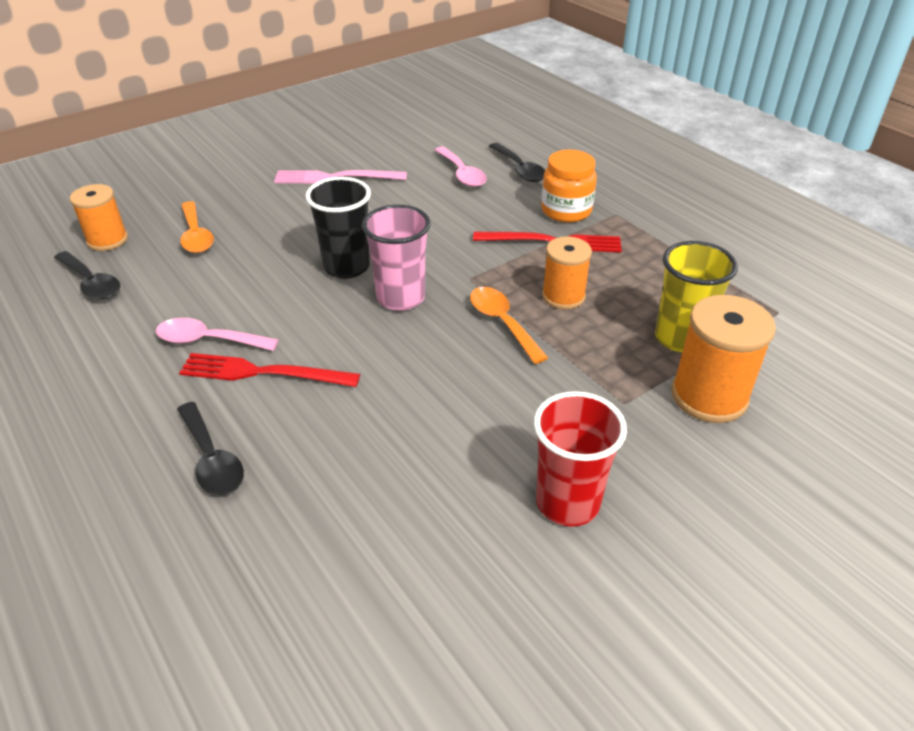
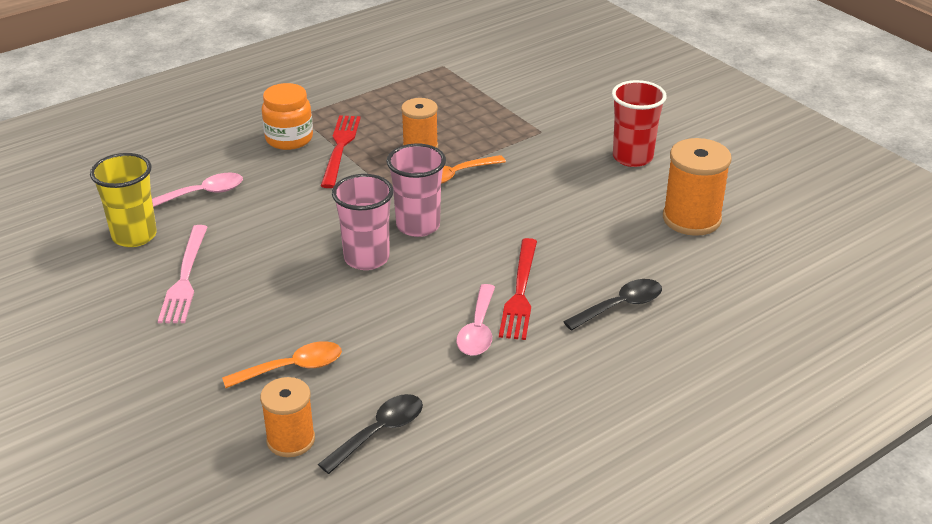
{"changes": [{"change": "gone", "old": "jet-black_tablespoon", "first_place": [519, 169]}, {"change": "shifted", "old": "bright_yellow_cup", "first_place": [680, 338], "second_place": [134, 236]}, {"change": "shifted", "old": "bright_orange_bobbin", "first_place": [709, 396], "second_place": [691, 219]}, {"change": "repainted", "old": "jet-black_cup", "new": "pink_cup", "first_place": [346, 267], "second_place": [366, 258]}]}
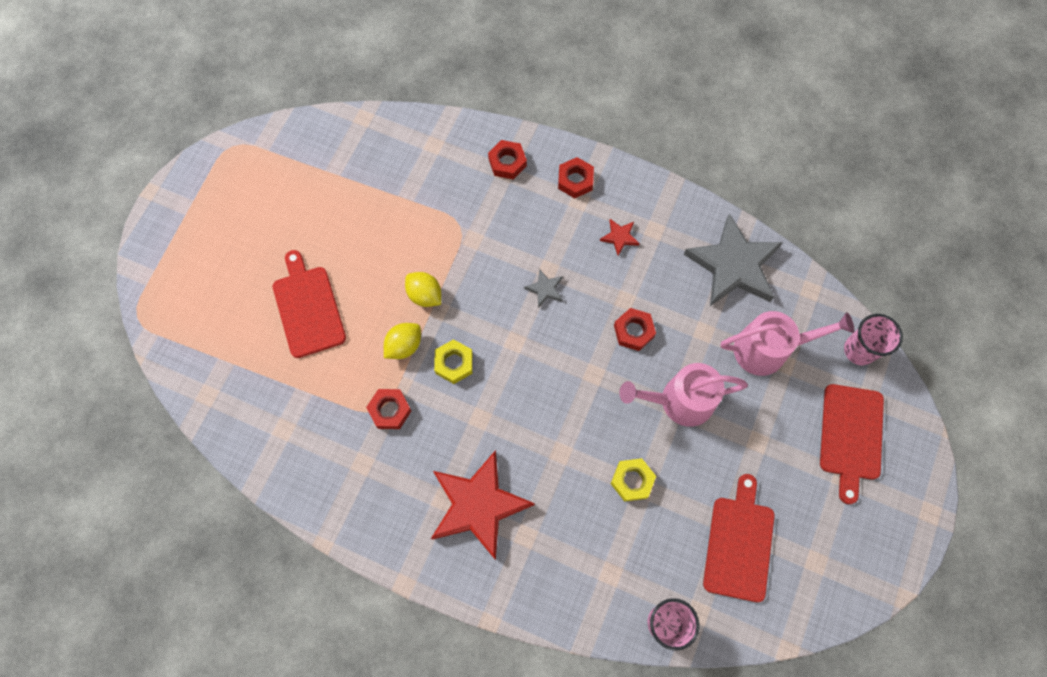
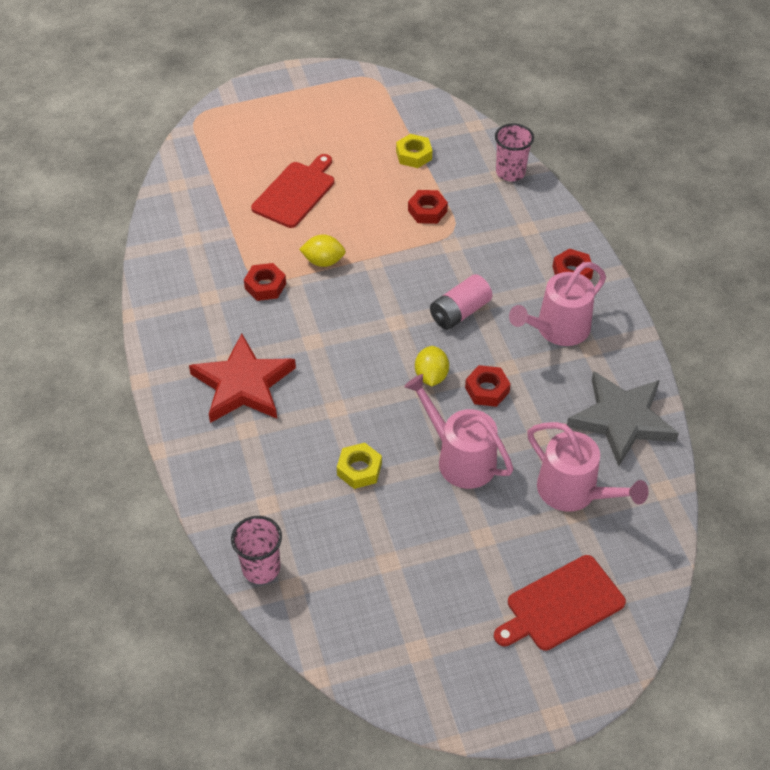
{"changes": [{"change": "gone", "old": "crimson_cutting_board", "first_place": [739, 544]}, {"change": "shifted", "old": "bright_yellow_toy_lemon", "first_place": [425, 295], "second_place": [431, 376]}, {"change": "shifted", "old": "bright_yellow_nut", "first_place": [454, 363], "second_place": [414, 155]}, {"change": "shifted", "old": "crimson_nut", "first_place": [507, 162], "second_place": [427, 211]}, {"change": "shifted", "old": "pink_cup", "first_place": [859, 350], "second_place": [510, 172]}, {"change": "swapped", "old": "gray_five-pointed_star", "new": "pink_AA_battery", "first_place": [545, 289], "second_place": [459, 312]}, {"change": "swapped", "old": "crimson_five-pointed_star", "new": "pink_watering_can", "first_place": [619, 237], "second_place": [557, 330]}]}
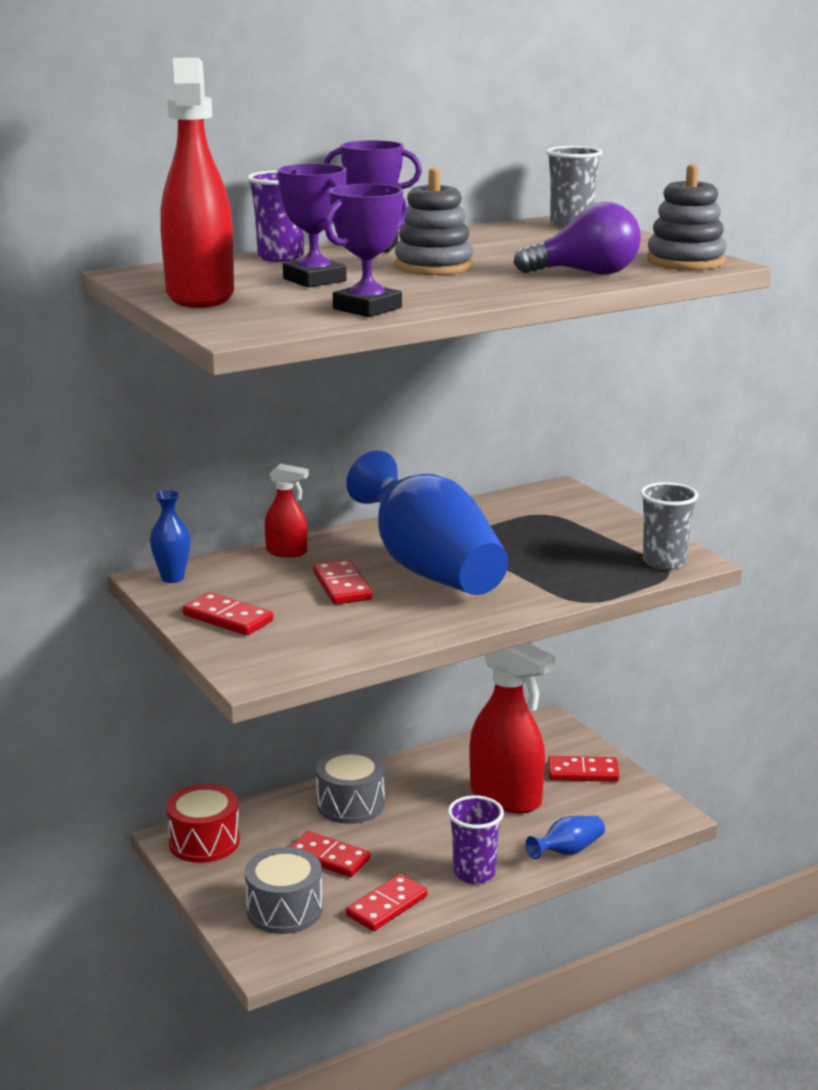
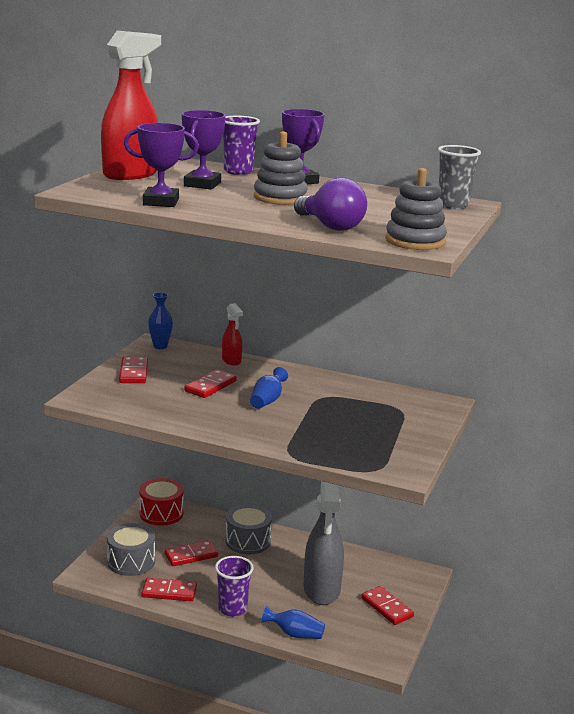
{"changes": [{"change": "gone", "old": "gray_cup", "first_place": [664, 562]}, {"change": "repainted", "old": "crimson_sprayer", "new": "gray_sprayer", "first_place": [506, 798], "second_place": [321, 590]}, {"change": "rotated", "old": "crimson_domino_tile", "first_place": [329, 857], "second_place": [191, 555], "degrees": 75}, {"change": "scaled", "old": "royal_blue_tall_vase", "first_place": [429, 568], "second_place": [267, 400], "factor": 0.4}]}
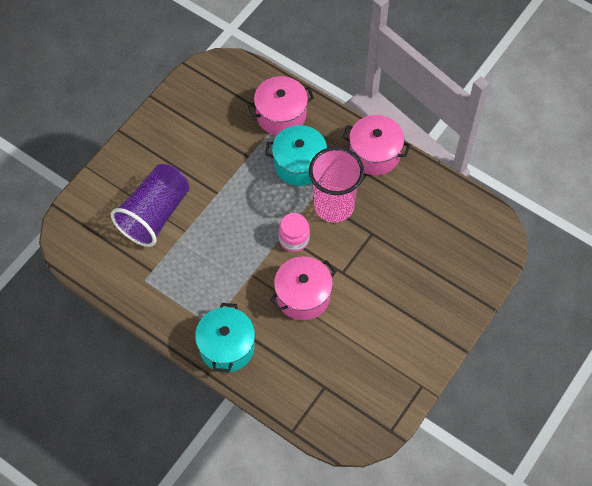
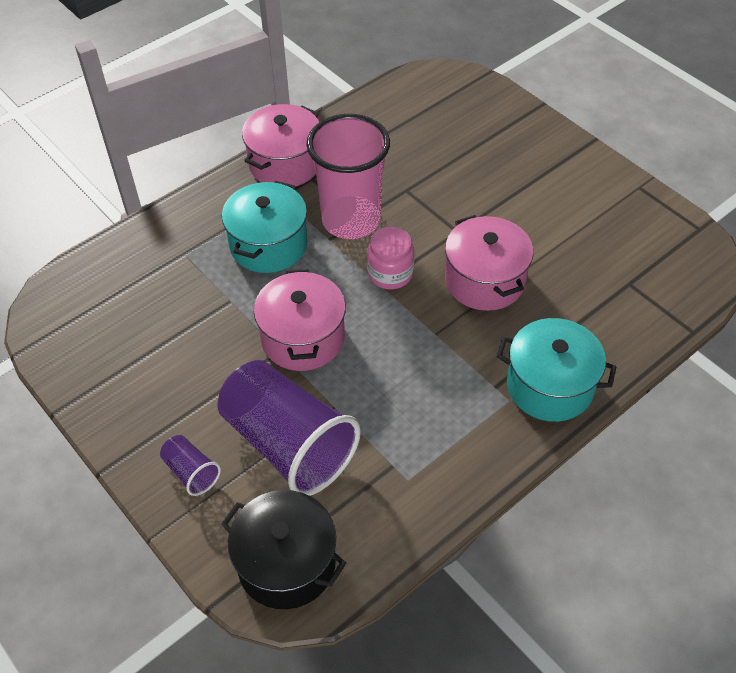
{"changes": [{"change": "new", "new": "violet_cup", "second_place": [191, 472]}, {"change": "new", "new": "jet-black_stockpot", "second_place": [286, 563]}, {"change": "shifted", "old": "pink_stockpot", "first_place": [281, 115], "second_place": [303, 338]}]}
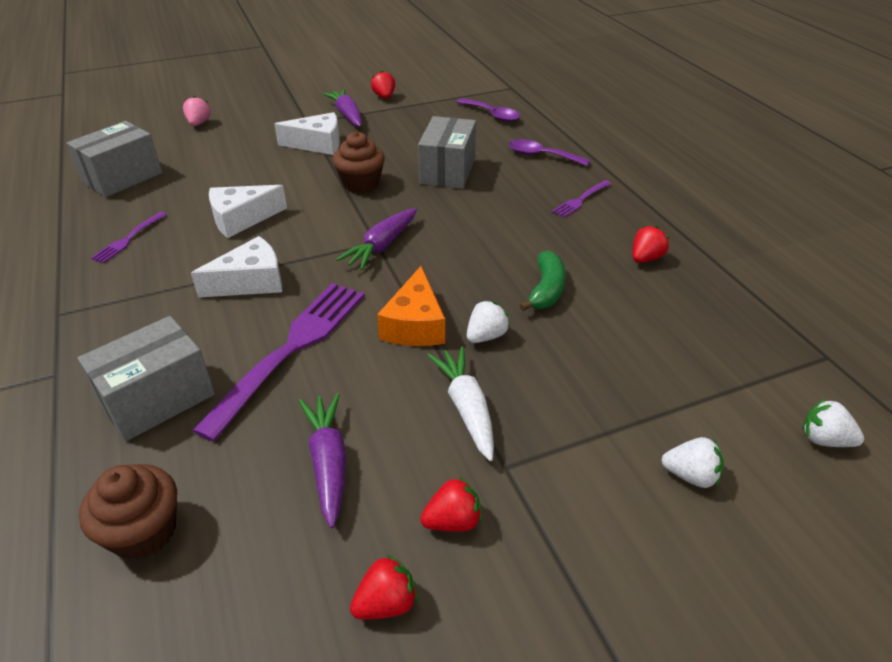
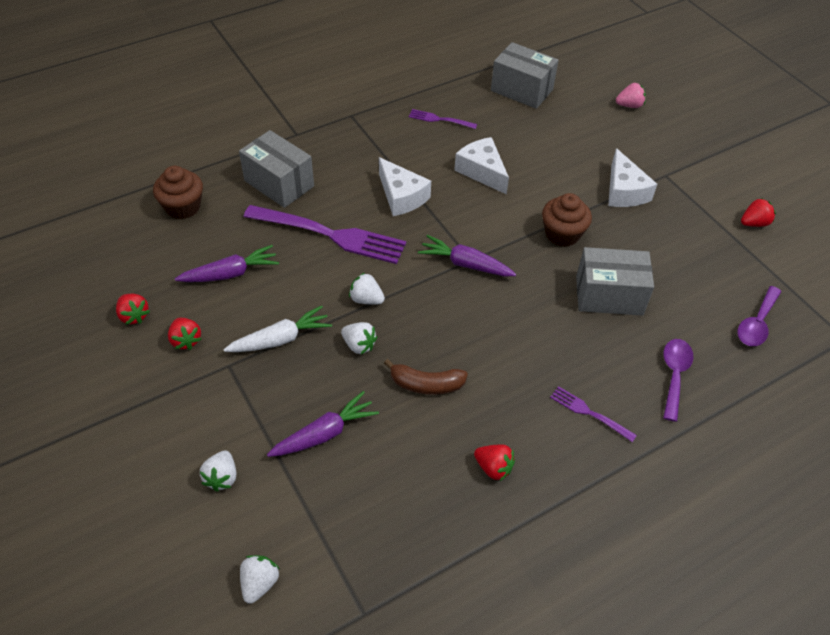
{"changes": [{"change": "shifted", "old": "violet_root_vegetable", "first_place": [347, 115], "second_place": [325, 433]}, {"change": "swapped", "old": "bright_orange_cheese", "new": "pure_white_strawberry", "first_place": [415, 325], "second_place": [366, 299]}, {"change": "repainted", "old": "emerald_banana", "new": "dark_brown_banana", "first_place": [546, 290], "second_place": [426, 384]}]}
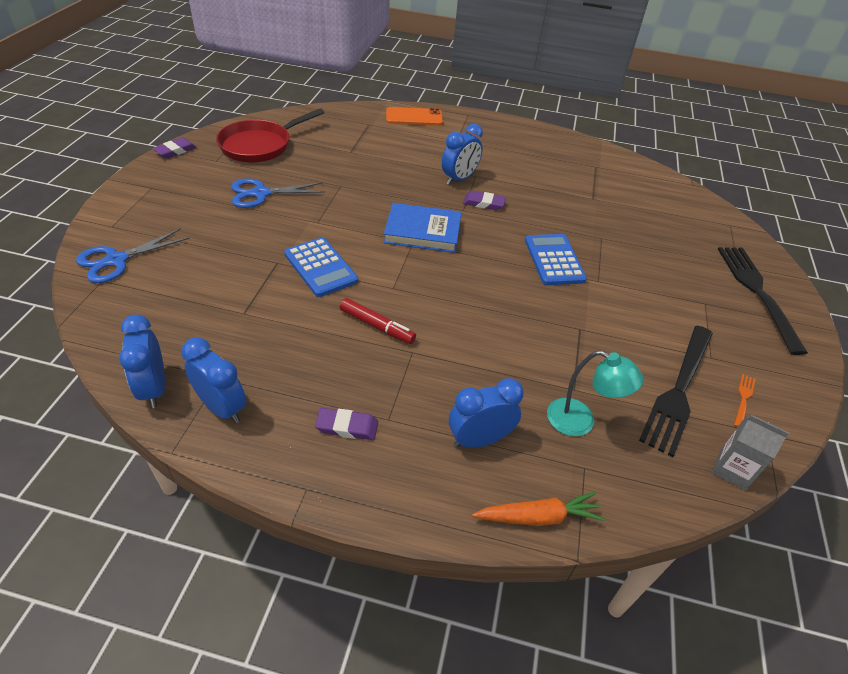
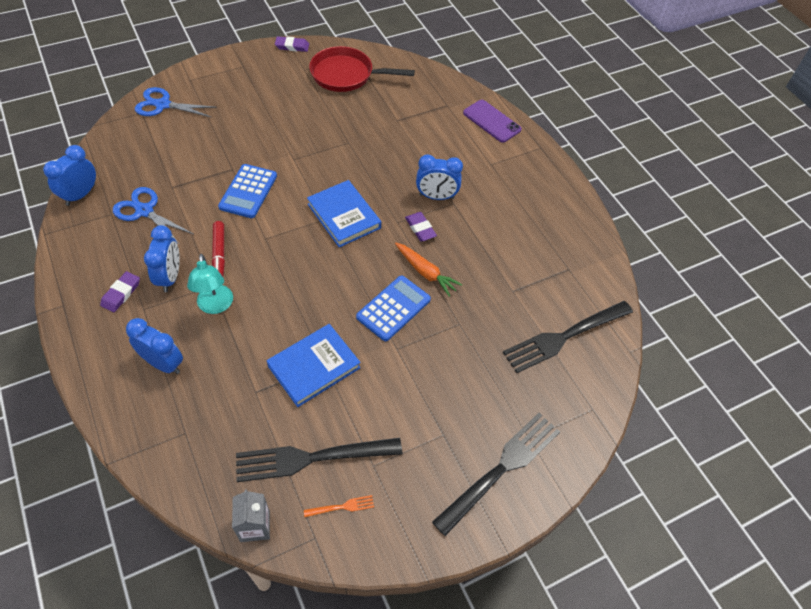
{"changes": [{"change": "new", "new": "royal_blue_book", "second_place": [314, 367]}, {"change": "new", "new": "jet-black_table_fork", "second_place": [564, 337]}, {"change": "shifted", "old": "royal_blue_bedside_clock", "first_place": [222, 408], "second_place": [170, 277]}, {"change": "shifted", "old": "royal_blue_scissors", "first_place": [261, 194], "second_place": [144, 211]}, {"change": "shifted", "old": "bright_orange_root_vegetable", "first_place": [538, 517], "second_place": [425, 272]}, {"change": "shifted", "old": "aqua_reading_lamp", "first_place": [580, 422], "second_place": [215, 306]}, {"change": "repainted", "old": "bright_orange_smartphone", "new": "violet_smartphone", "first_place": [414, 117], "second_place": [491, 121]}, {"change": "rotated", "old": "violet_pencil_eraser", "first_place": [347, 426], "second_place": [121, 293], "degrees": 60}]}
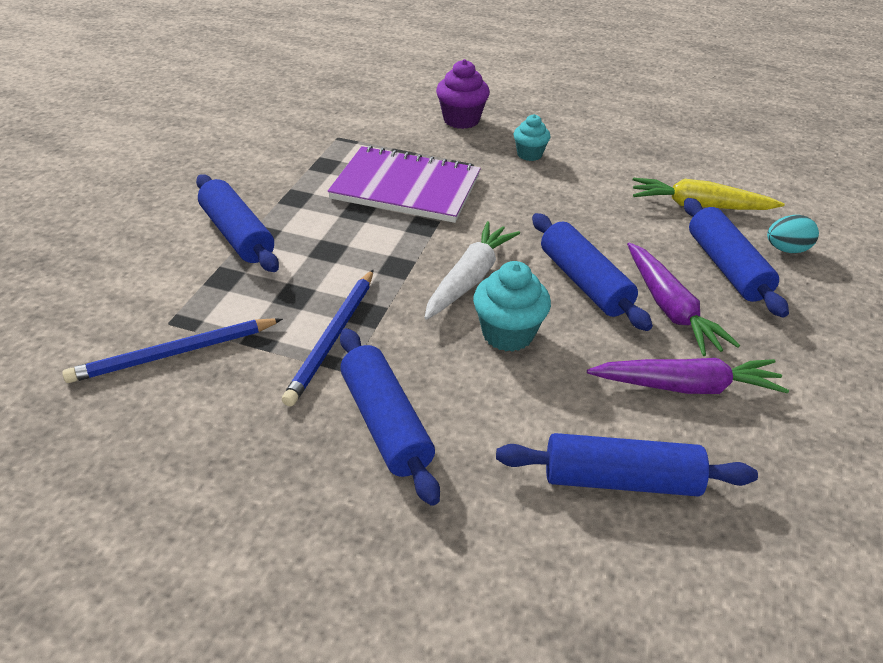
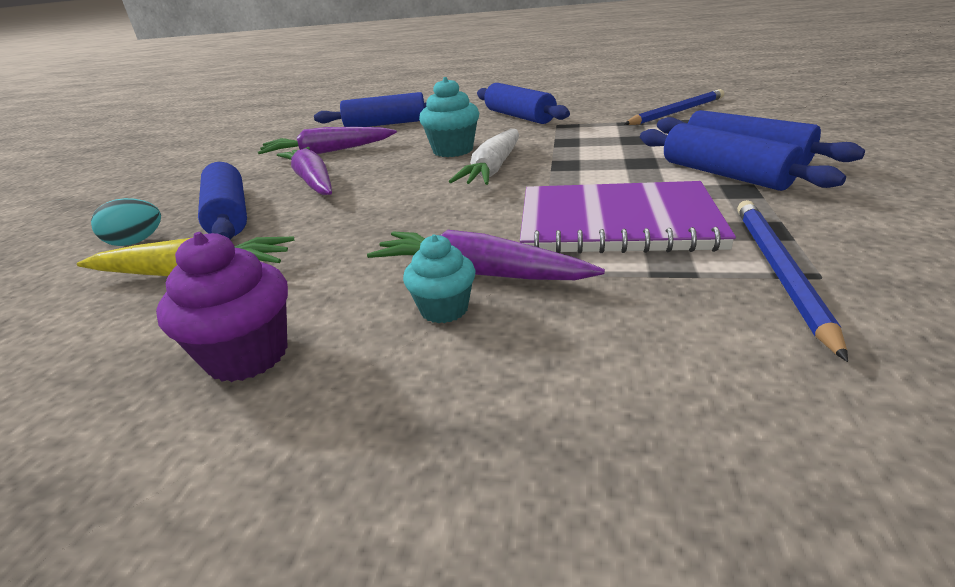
{"changes": [{"change": "new", "new": "violet_root_vegetable", "second_place": [478, 273]}, {"change": "shifted", "old": "royal_blue_pencil", "first_place": [333, 338], "second_place": [778, 271]}, {"change": "shifted", "old": "violet_muffin", "first_place": [461, 120], "second_place": [247, 355]}, {"change": "shifted", "old": "royal_blue_rolling_pin", "first_place": [584, 282], "second_place": [724, 174]}]}
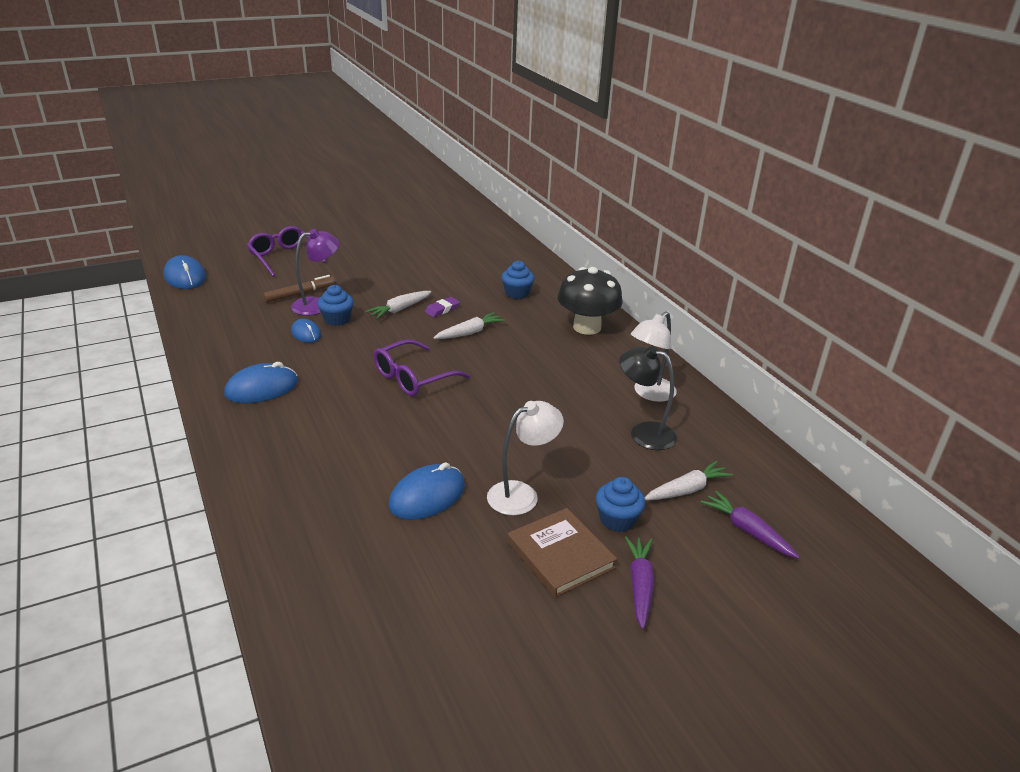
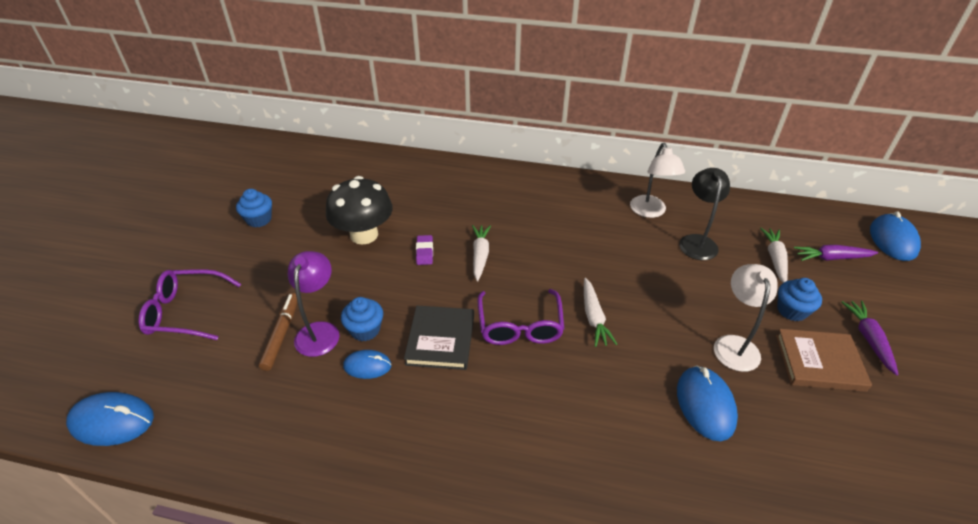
{"changes": [{"change": "new", "new": "jet-black_book", "second_place": [440, 340]}, {"change": "shifted", "old": "royal_blue_computer_mouse", "first_place": [262, 388], "second_place": [893, 240]}, {"change": "shifted", "old": "pure_white_root_vegetable", "first_place": [400, 309], "second_place": [594, 317]}, {"change": "shifted", "old": "royal_blue_muffin", "first_place": [517, 293], "second_place": [259, 219]}, {"change": "shifted", "old": "jet-black_mushroom", "first_place": [587, 327], "second_place": [364, 235]}, {"change": "rotated", "old": "jet-black_reading_lamp", "first_place": [643, 433], "second_place": [697, 241], "degrees": 120}, {"change": "rotated", "old": "violet_root_vegetable", "first_place": [640, 585], "second_place": [868, 339], "degrees": 45}]}
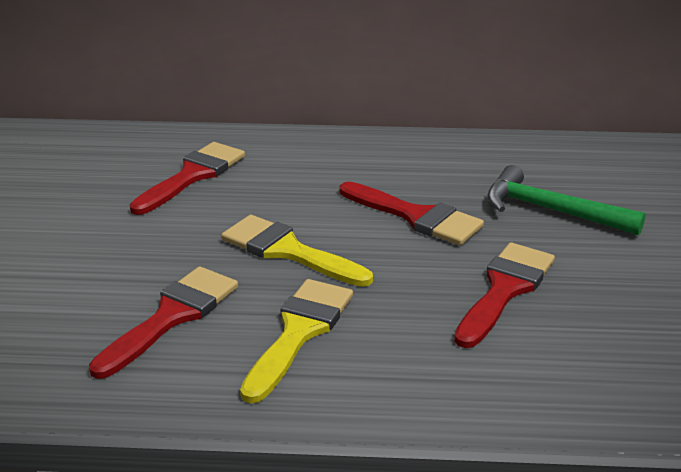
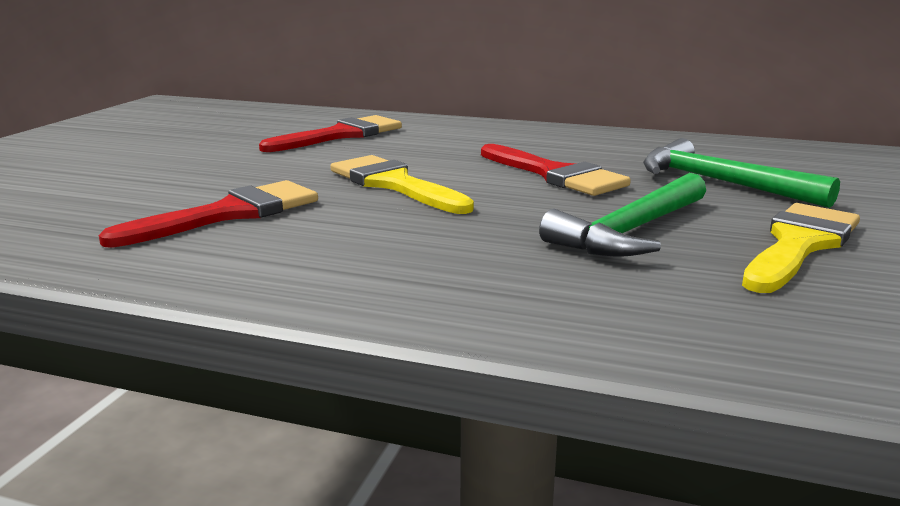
{"changes": [{"change": "shifted", "old": "bright_yellow_paint_brush", "first_place": [299, 332], "second_place": [799, 244]}, {"change": "swapped", "old": "crimson_paint_brush", "new": "emerald_hammer", "first_place": [505, 289], "second_place": [631, 231]}]}
